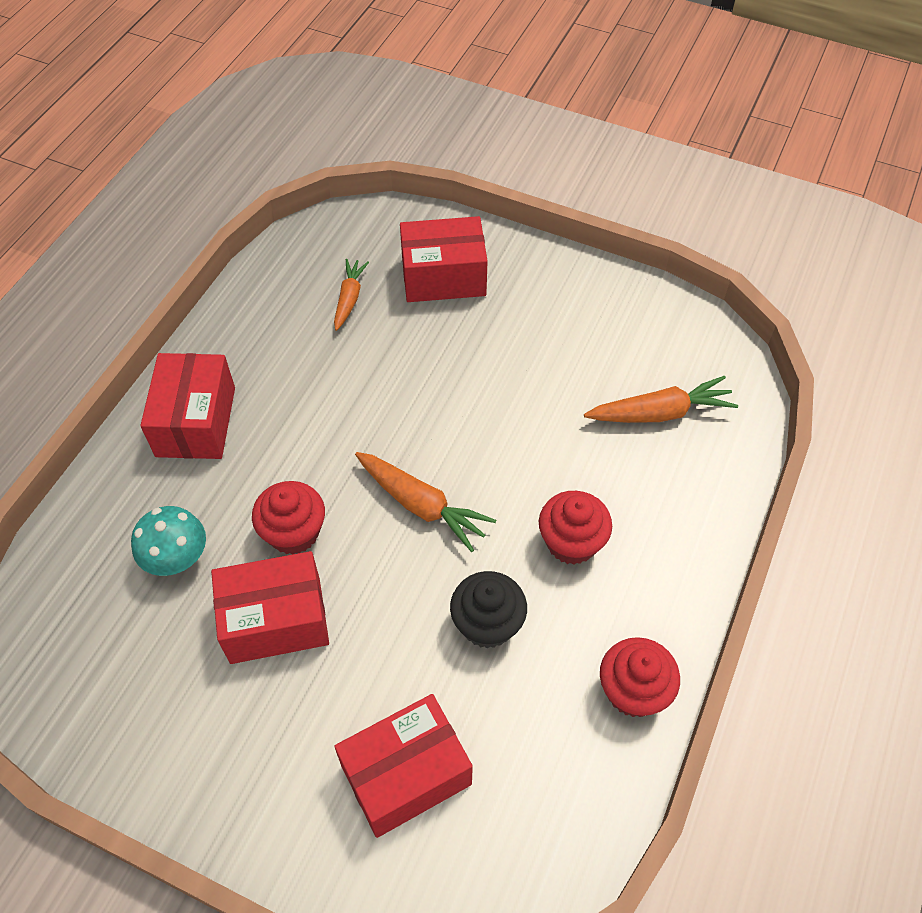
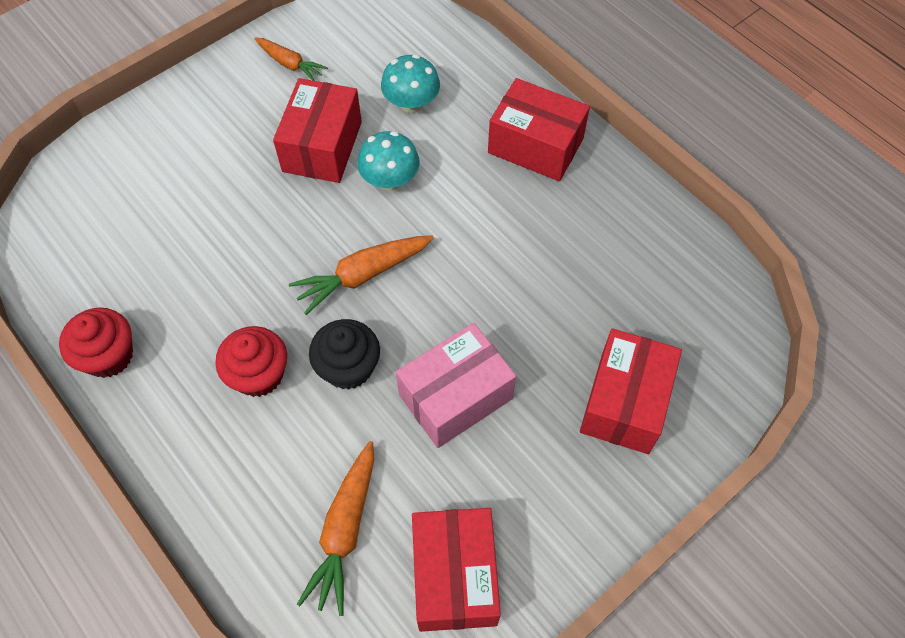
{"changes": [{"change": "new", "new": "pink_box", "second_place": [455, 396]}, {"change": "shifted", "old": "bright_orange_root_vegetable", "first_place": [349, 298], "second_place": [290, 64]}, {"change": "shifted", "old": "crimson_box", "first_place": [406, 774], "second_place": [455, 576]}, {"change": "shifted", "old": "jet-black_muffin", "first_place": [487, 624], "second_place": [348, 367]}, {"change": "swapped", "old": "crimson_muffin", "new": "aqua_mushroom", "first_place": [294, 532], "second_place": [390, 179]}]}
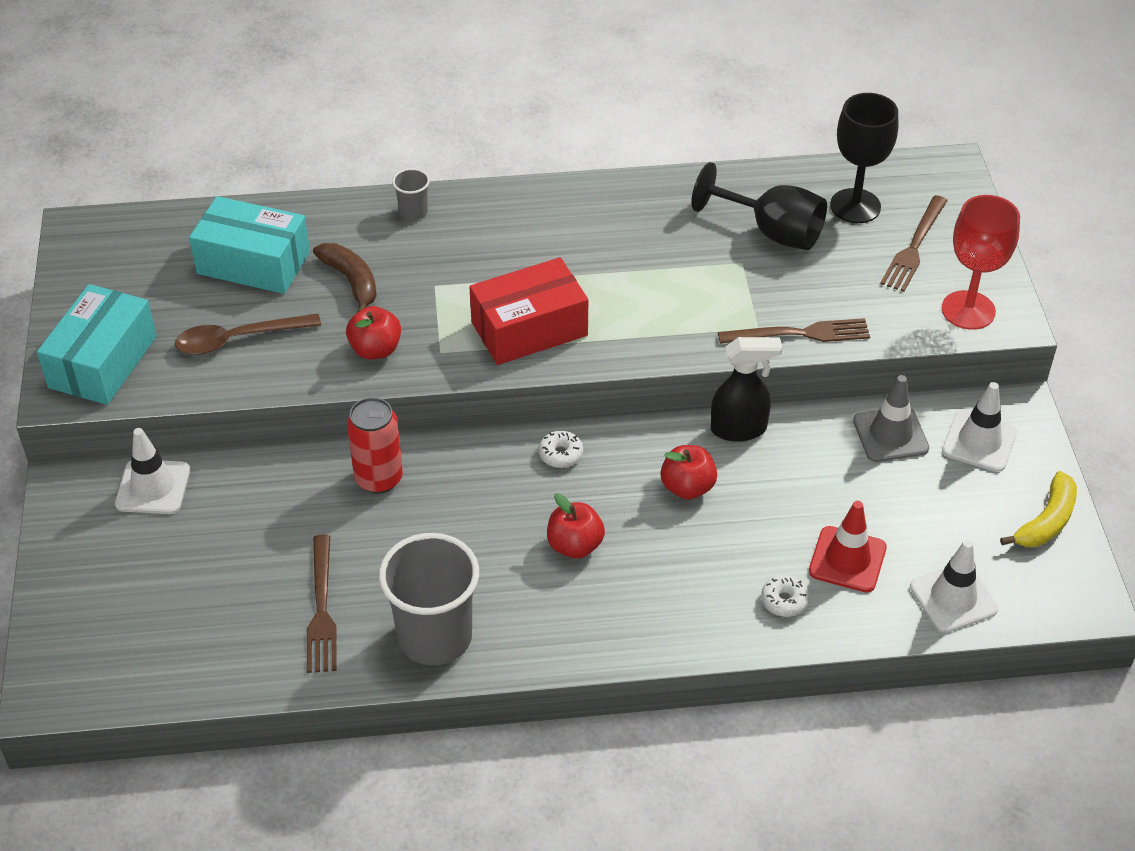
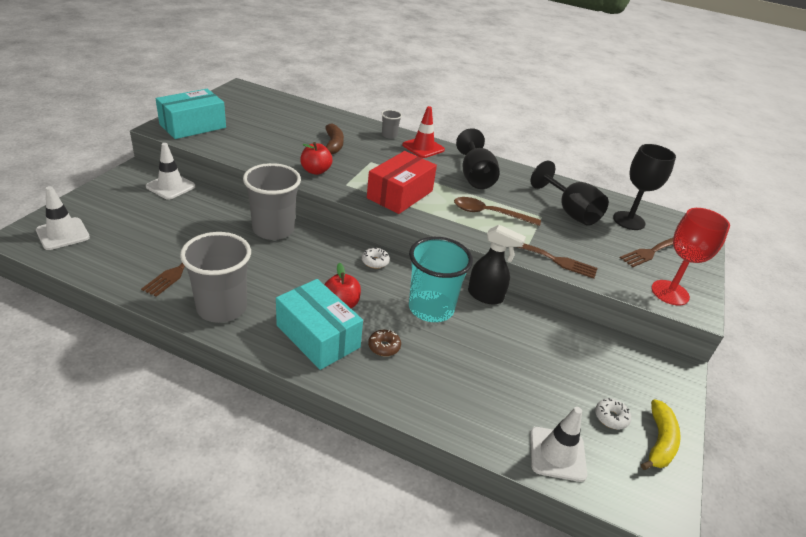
{"changes": [{"change": "gone", "old": "gray_road_cone", "first_place": [890, 435]}, {"change": "new", "new": "dark_brown_donut", "second_place": [384, 347]}, {"change": "new", "new": "jet-black_wine_glass", "second_place": [475, 176]}, {"change": "shifted", "old": "dark_brown_tablespoon", "first_place": [238, 339], "second_place": [489, 214]}, {"change": "shifted", "old": "aqua_box", "first_place": [253, 263], "second_place": [318, 336]}, {"change": "shifted", "old": "pure_white_donut", "first_place": [784, 601], "second_place": [611, 417]}, {"change": "shifted", "old": "crimson_road_cone", "first_place": [847, 559], "second_place": [423, 147]}, {"change": "shifted", "old": "pure_white_road_cone", "first_place": [979, 442], "second_place": [63, 234]}, {"change": "swapped", "old": "crimson_tin", "new": "gray_cup", "first_place": [379, 478], "second_place": [273, 229]}, {"change": "swapped", "old": "crimson_apple_fruit", "new": "aqua_cup", "first_place": [687, 487], "second_place": [431, 308]}, {"change": "rotated", "old": "crimson_box", "first_place": [529, 329], "second_place": [400, 194], "degrees": -60}, {"change": "rotated", "old": "bright_yellow_banana", "first_place": [1046, 521], "second_place": [659, 441], "degrees": -45}]}
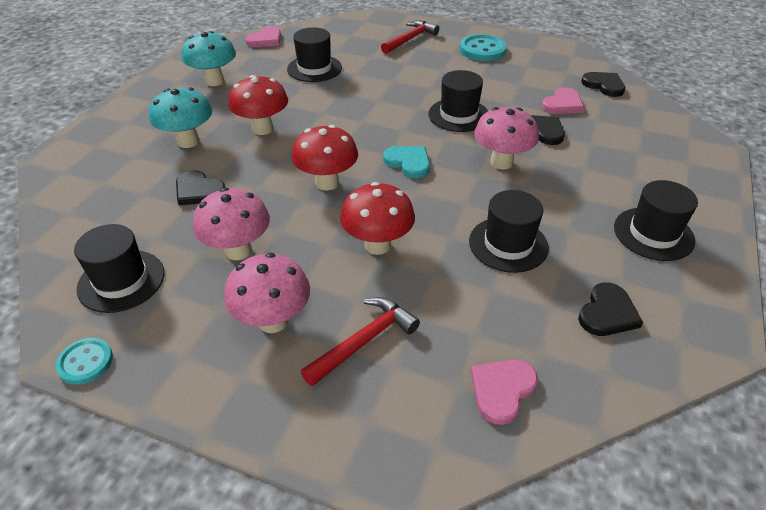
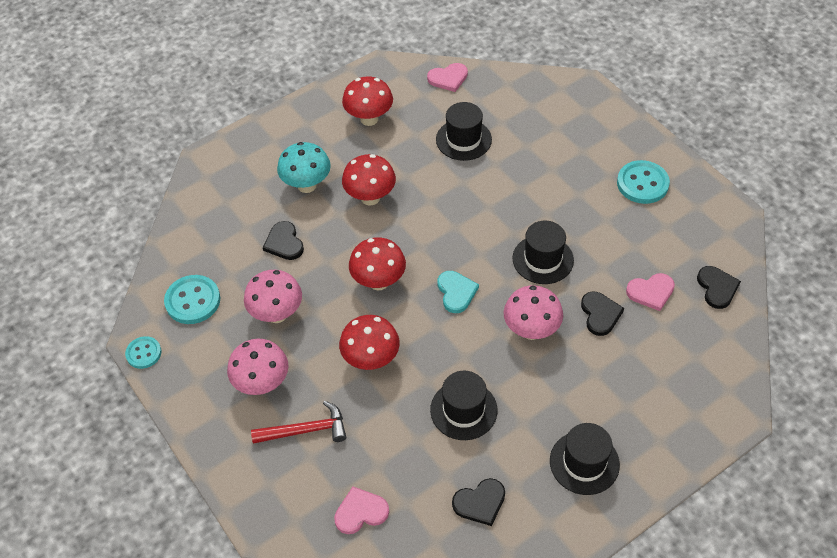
{"changes": [{"change": "gone", "old": "crimson_hammer", "first_place": [410, 39]}, {"change": "swapped", "old": "jet-black_top_hat", "new": "aqua_shirt_button", "first_place": [121, 281], "second_place": [193, 301]}, {"change": "repainted", "old": "aqua_mushroom", "new": "crimson_mushroom", "first_place": [214, 81], "second_place": [369, 119]}]}
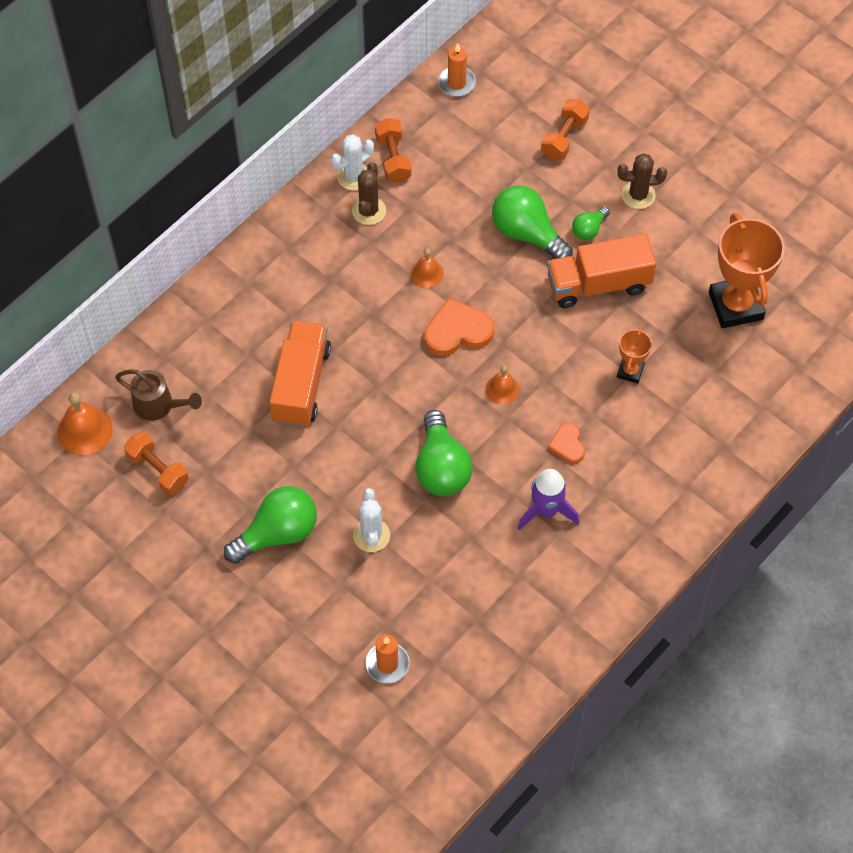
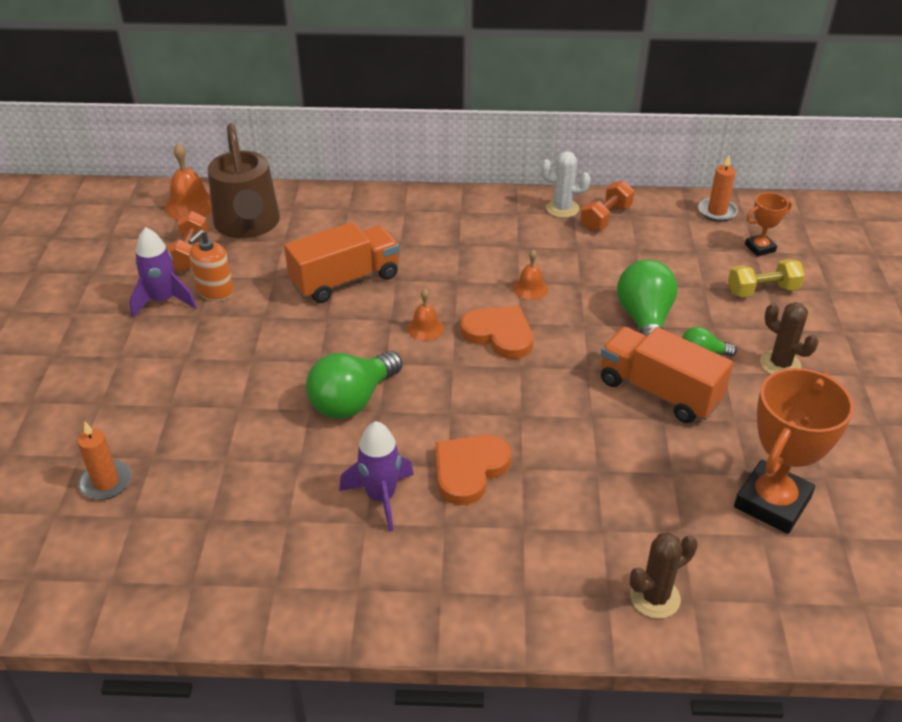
{"changes": [{"change": "gone", "old": "emerald_lightbulb", "first_place": [277, 533]}, {"change": "gone", "old": "pure_white_cactus", "first_place": [371, 535]}, {"change": "new", "new": "violet_spaceship", "second_place": [163, 301]}, {"change": "new", "new": "bright_orange_pump_bottle", "second_place": [215, 291]}, {"change": "shifted", "old": "dark_brown_cactus", "first_place": [369, 211], "second_place": [655, 597]}, {"change": "shifted", "old": "bright_orange_hand_bell", "first_place": [502, 389], "second_place": [425, 328]}, {"change": "shifted", "old": "bright_orange_prize_cup", "first_place": [630, 371], "second_place": [760, 248]}, {"change": "repainted", "old": "bright_orange_free_weight", "new": "bright_yellow_free_weight", "first_place": [564, 138], "second_place": [762, 290]}, {"change": "scaled", "old": "dark_brown_watering_can", "first_place": [158, 405], "second_place": [248, 225], "factor": 1.76}, {"change": "scaled", "old": "bright_orange_love_heart", "first_place": [567, 444], "second_place": [469, 470], "factor": 1.71}]}
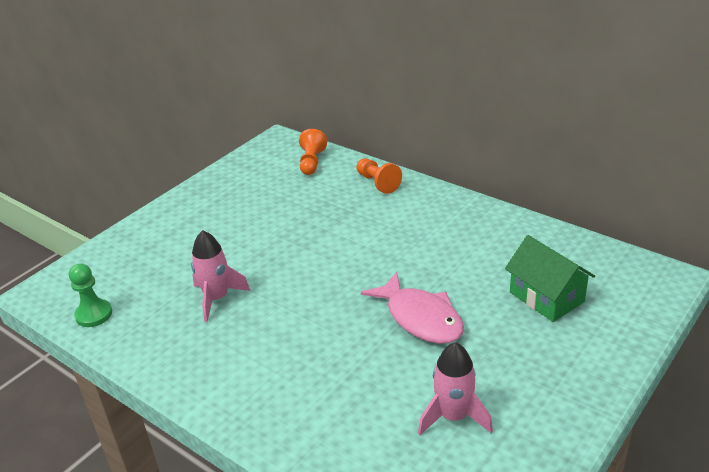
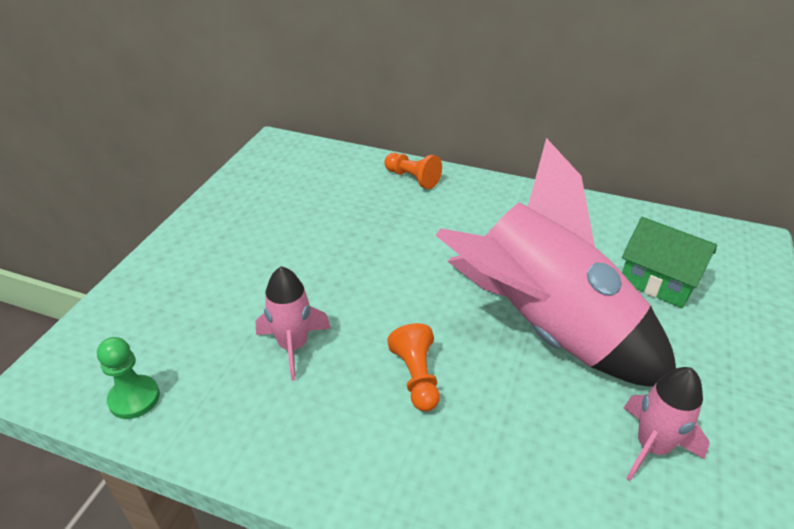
{"changes": [{"change": "shifted", "old": "bright_orange_pawn", "first_place": [311, 162], "second_place": [416, 377]}, {"change": "swapped", "old": "pink_fish", "new": "pink_spaceship", "first_place": [420, 318], "second_place": [545, 328]}]}
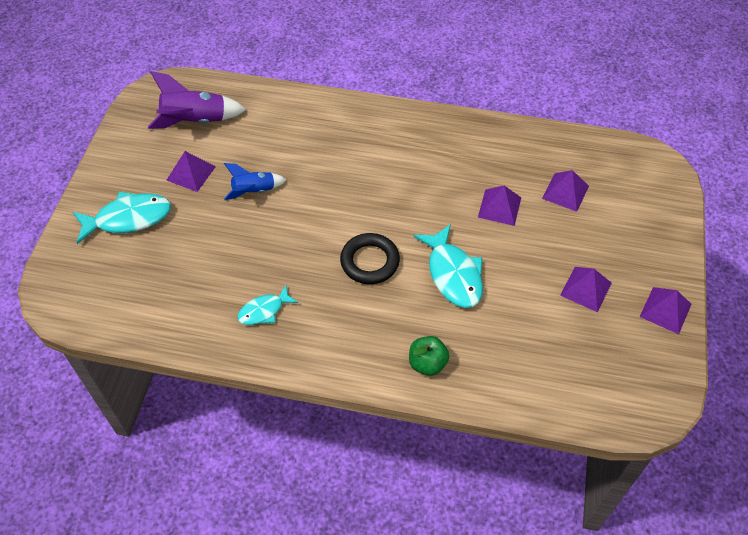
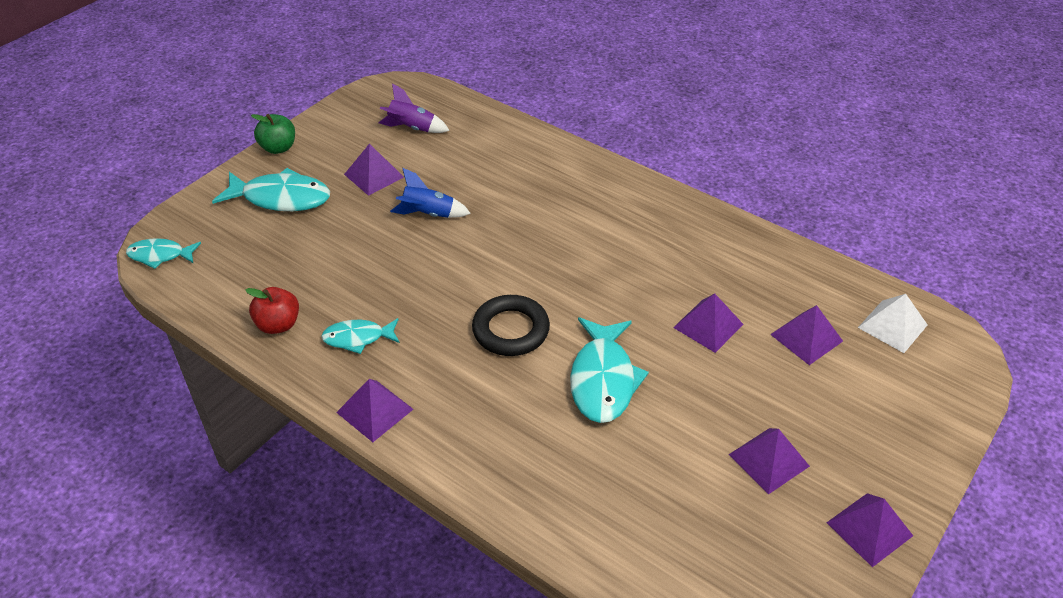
{"changes": [{"change": "new", "new": "aqua_fish", "second_place": [160, 255]}, {"change": "new", "new": "crimson_apple_fruit", "second_place": [278, 324]}, {"change": "new", "new": "violet_pyramid_shape", "second_place": [375, 410]}, {"change": "new", "new": "pure_white_pyramid_shape", "second_place": [892, 326]}, {"change": "shifted", "old": "emerald_apple_fruit", "first_place": [427, 363], "second_place": [278, 148]}, {"change": "scaled", "old": "violet_spaceship", "first_place": [195, 121], "second_place": [412, 128], "factor": 0.62}]}
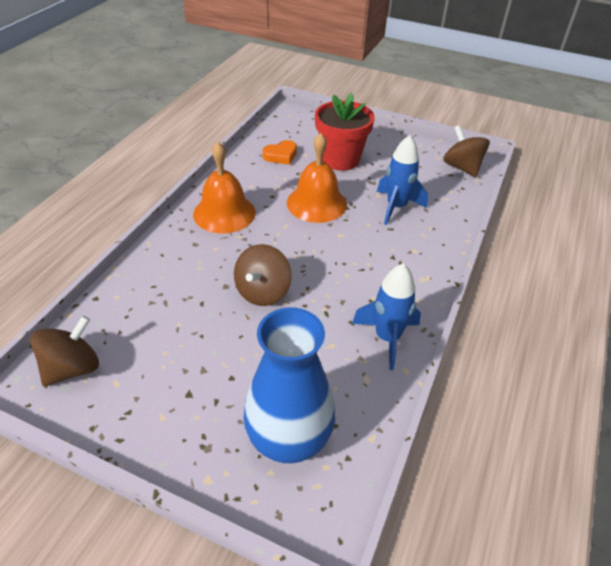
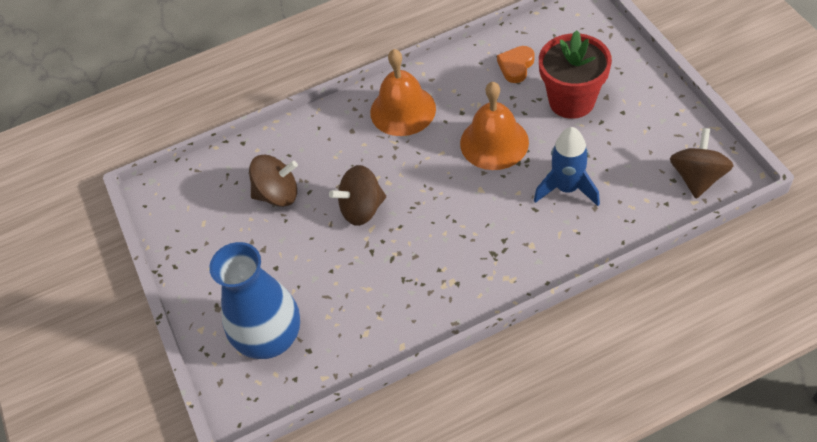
{"changes": [{"change": "gone", "old": "royal_blue_spaceship", "first_place": [387, 338]}, {"change": "shifted", "old": "dark_brown_spinning_top", "first_place": [72, 368], "second_place": [278, 194]}, {"change": "rotated", "old": "bright_orange_love_heart", "first_place": [281, 155], "second_place": [516, 66], "degrees": 105}]}
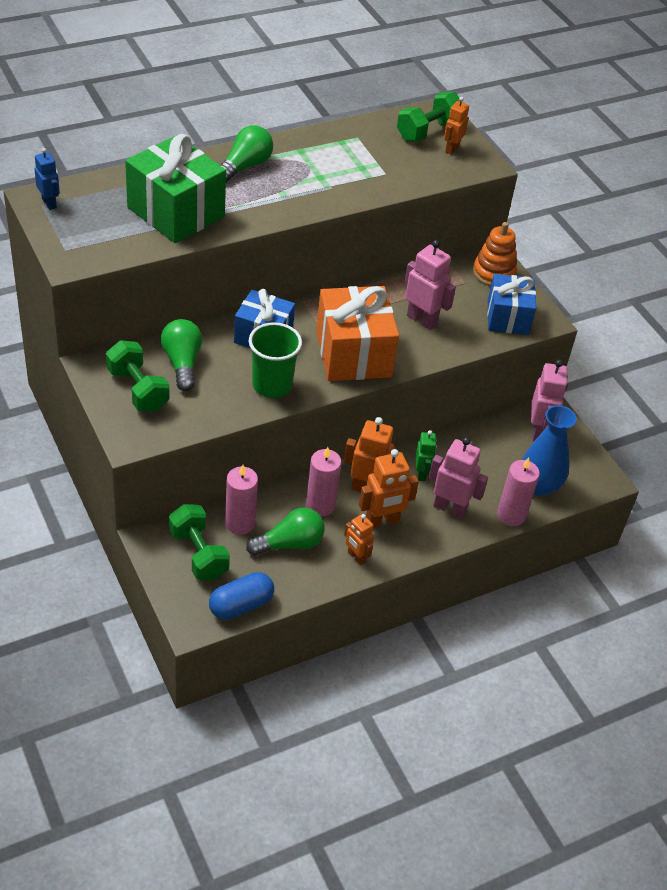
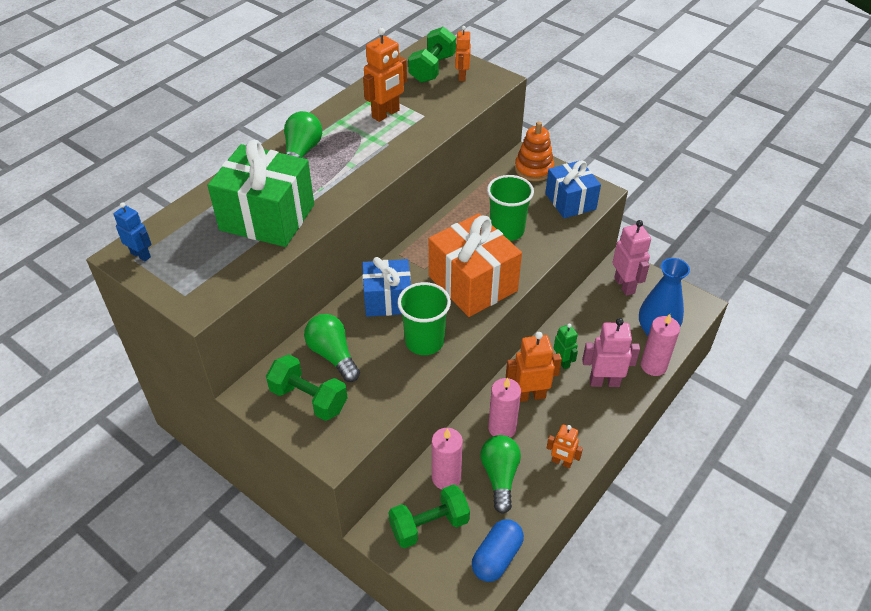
{"changes": [{"change": "shifted", "old": "bright_orange_robot_figure", "first_place": [382, 521], "second_place": [386, 114]}, {"change": "swapped", "old": "pink_robot_figure", "new": "emerald_cup", "first_place": [422, 320], "second_place": [507, 230]}, {"change": "rotated", "old": "emerald_free_weight", "first_place": [198, 554], "second_place": [429, 525], "degrees": -60}, {"change": "rotated", "old": "emerald_lightbulb", "first_place": [289, 544], "second_place": [500, 476], "degrees": -45}]}
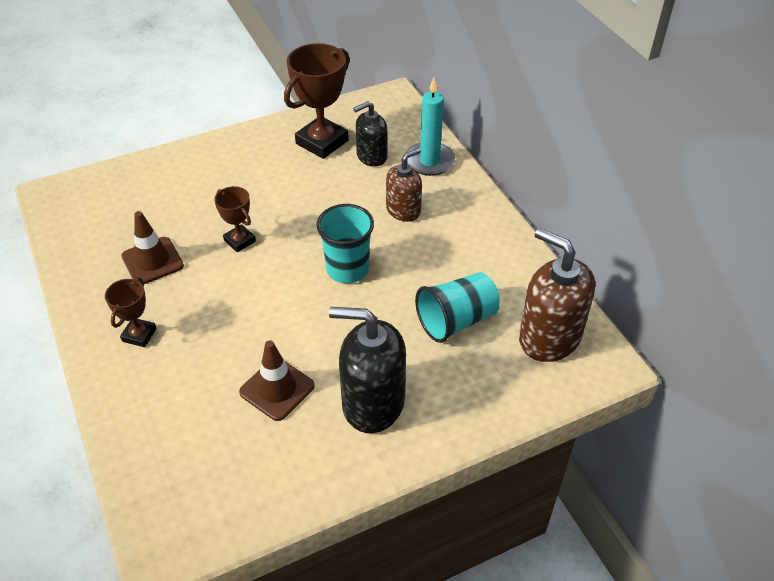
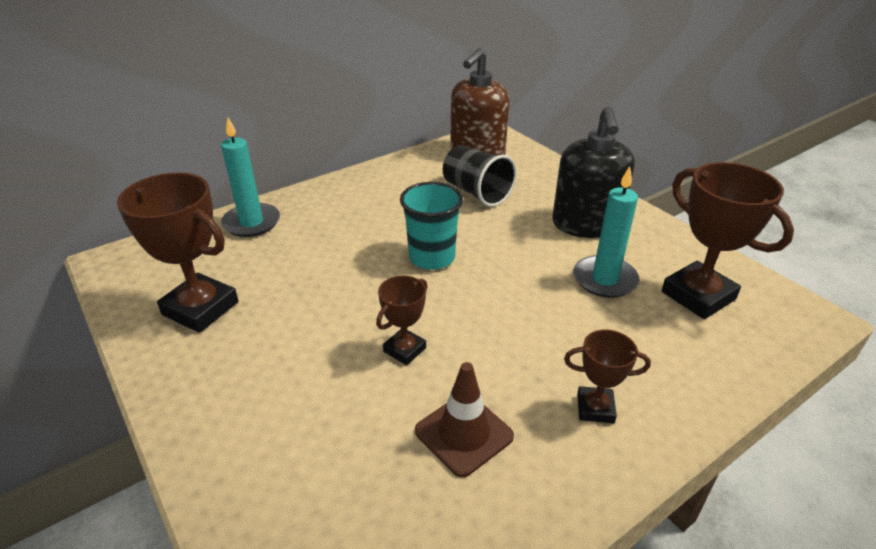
{"changes": [{"change": "gone", "old": "jet-black_pump_bottle", "first_place": [371, 156]}, {"change": "gone", "old": "dark_brown_pump_bottle", "first_place": [403, 210]}, {"change": "new", "new": "dark_brown_prize_cup", "second_place": [698, 295]}, {"change": "swapped", "old": "dark_brown_road_cone", "new": "aqua_wax_candle", "first_place": [277, 389], "second_place": [604, 279]}, {"change": "repainted", "old": "aqua_cup", "new": "jet-black_cup", "first_place": [456, 320], "second_place": [476, 192]}]}
